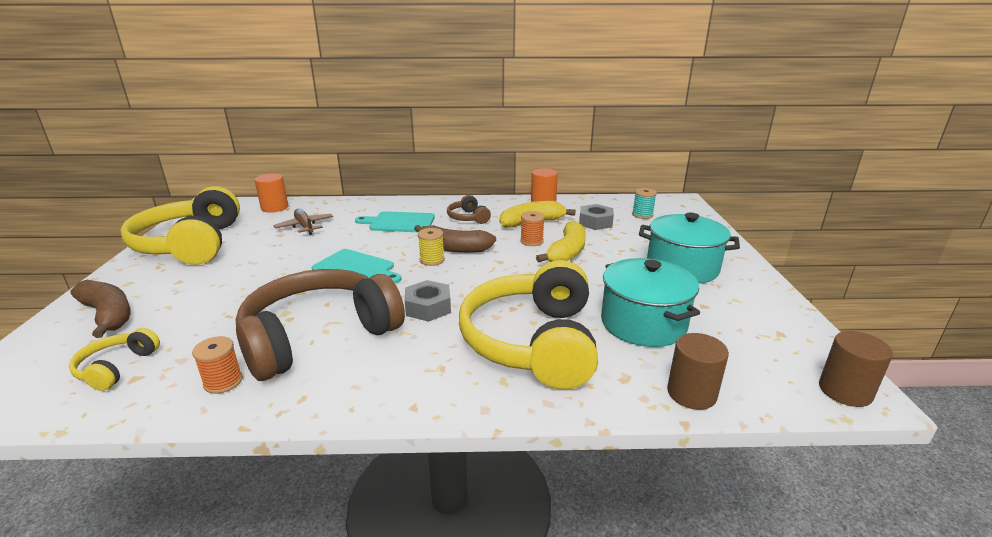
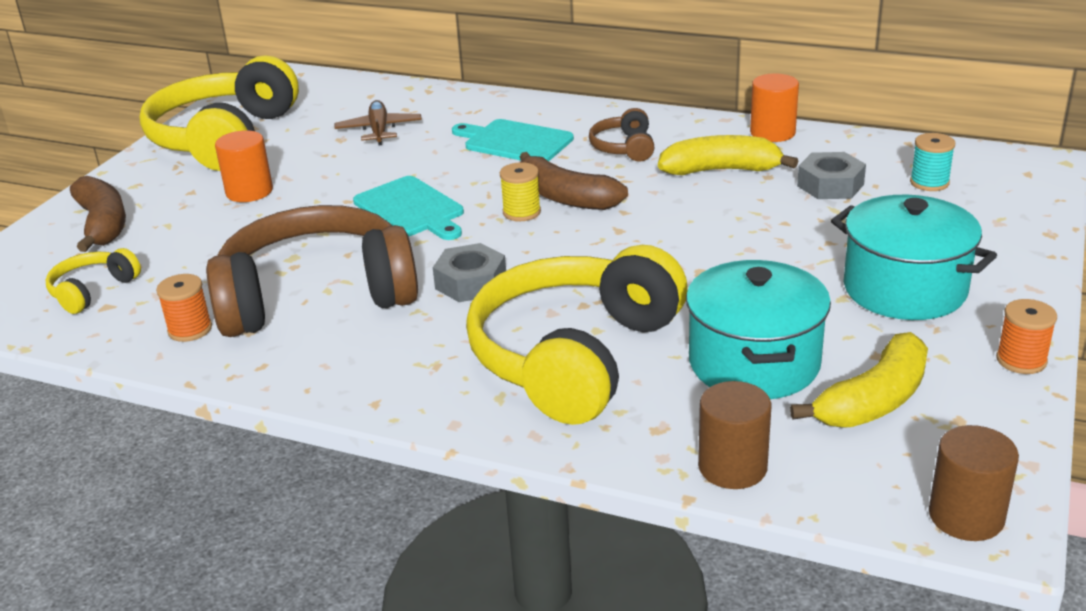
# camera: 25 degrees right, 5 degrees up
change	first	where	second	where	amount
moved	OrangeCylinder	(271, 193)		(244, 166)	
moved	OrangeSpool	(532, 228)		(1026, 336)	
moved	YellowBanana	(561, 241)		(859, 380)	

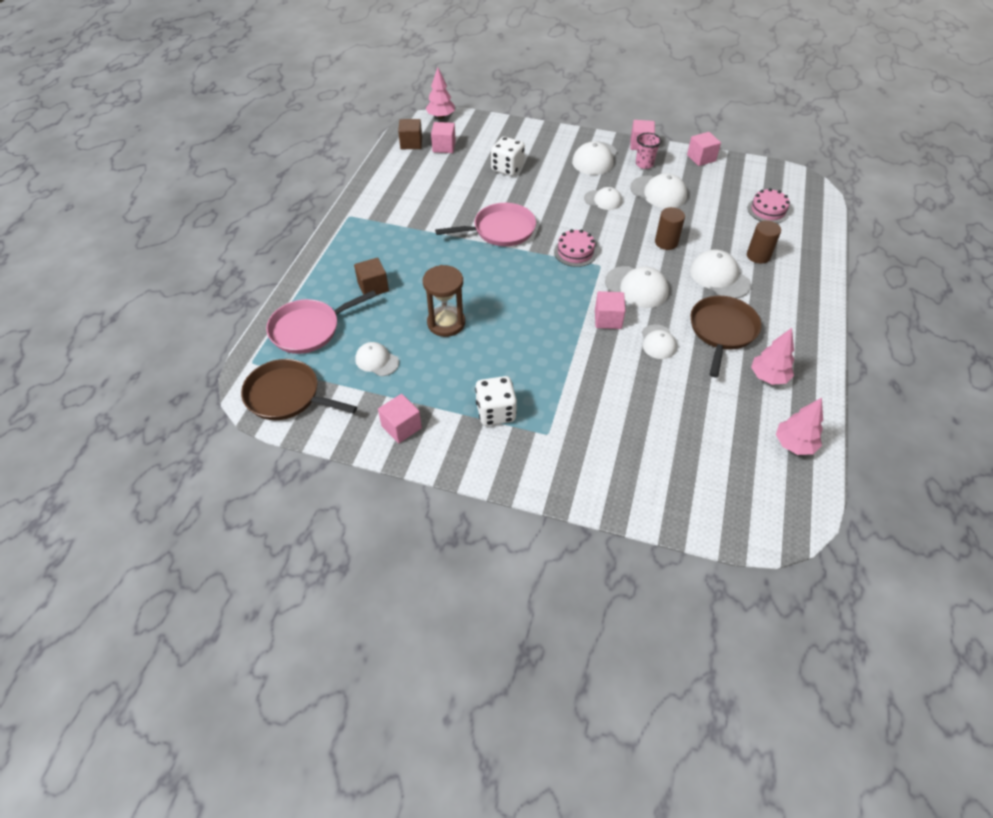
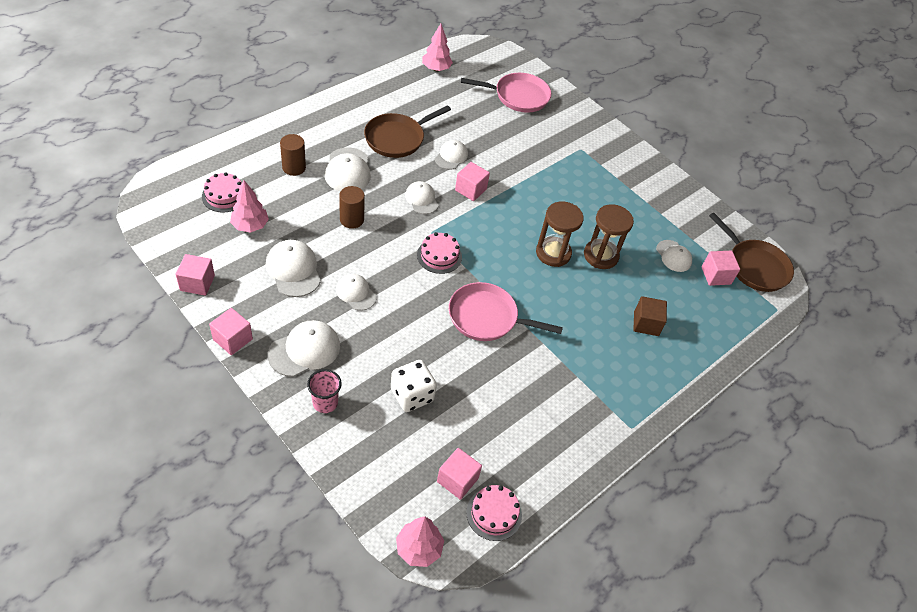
# camera: 155 degrees left, 0 degrees up
change	first	where	second	where	amount
removed	WhiteDice	(496, 401)			
added			BrownHourglass	(560, 234)	
moved	PinkPan	(321, 322)		(506, 93)	
moved	PinkCube	(400, 418)		(720, 268)	
moved	PinkCup	(649, 151)		(324, 391)	
moved	PinkTree	(772, 356)		(249, 206)	
replaced	BrownCube	(410, 134)	PinkCake	(494, 513)	
resized	WhiteCap	(637, 287)		(421, 197)	x0.65

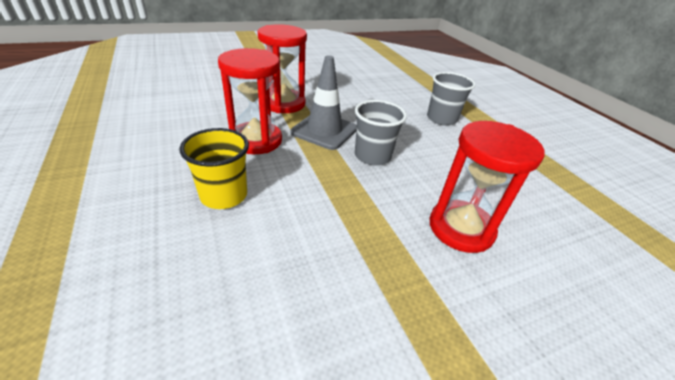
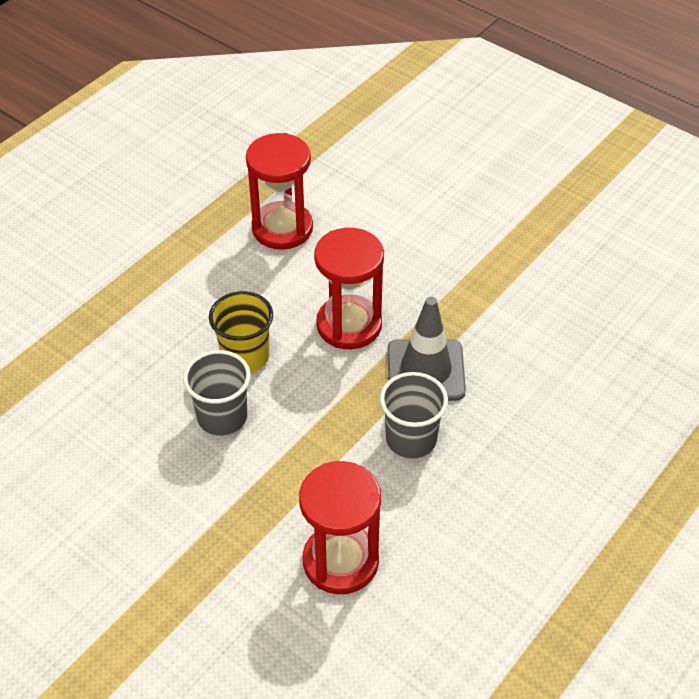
# camera: 65 degrees right, 10 degrees up
change	first	where	second	where	amount
moved	RedHourglass	(282, 68)		(279, 191)	
moved	GreyCup	(451, 99)		(217, 392)	

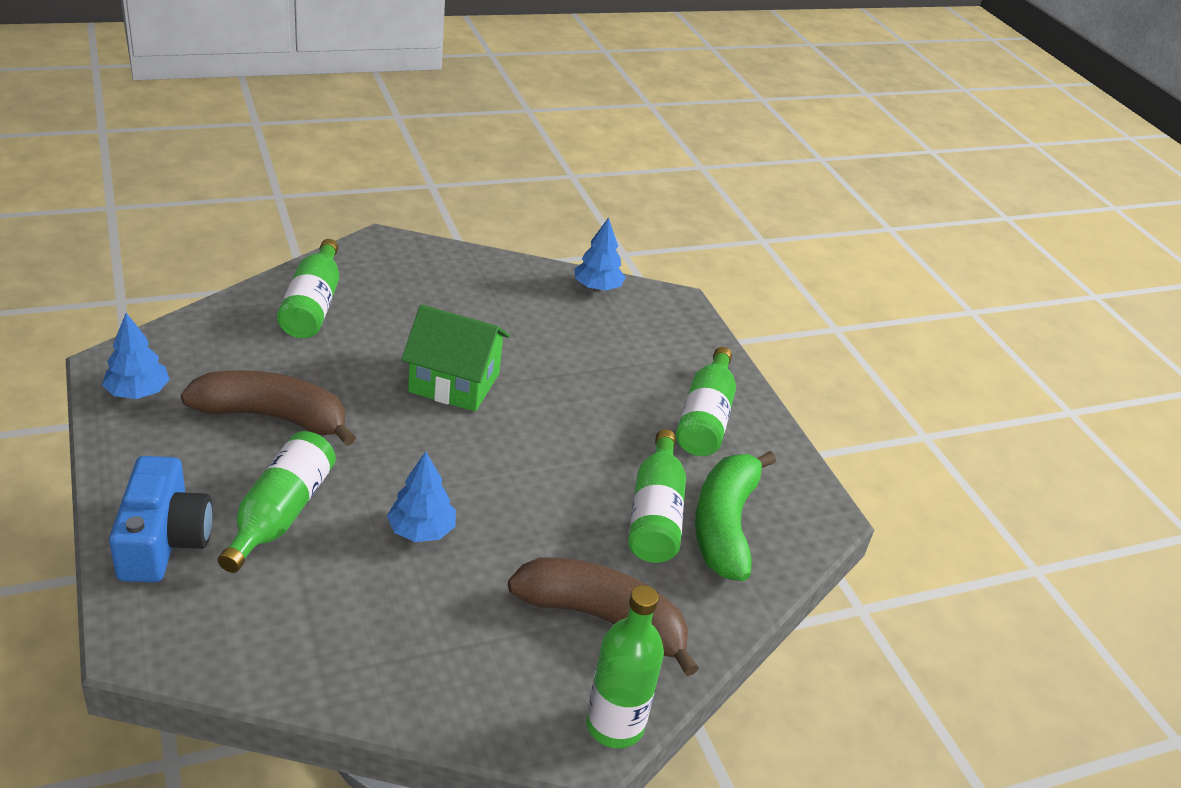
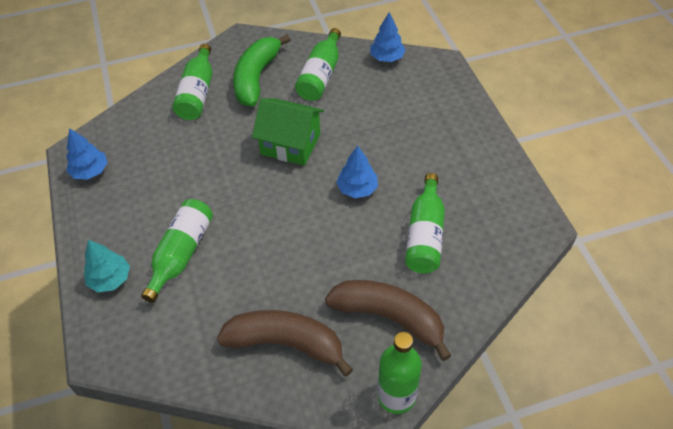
# camera: 10 degrees right, 15 degrees up
change	first	where	second	where	amount
moved	BrownBanana	(268, 408)		(285, 343)	
moved	BlueTree	(421, 496)		(357, 172)	
moved	GreenBottle	(706, 401)		(318, 64)	
moved	GreenBanana	(735, 516)		(262, 70)	
replaced	BlueCamera	(161, 519)	TurquoiseTree	(107, 266)	

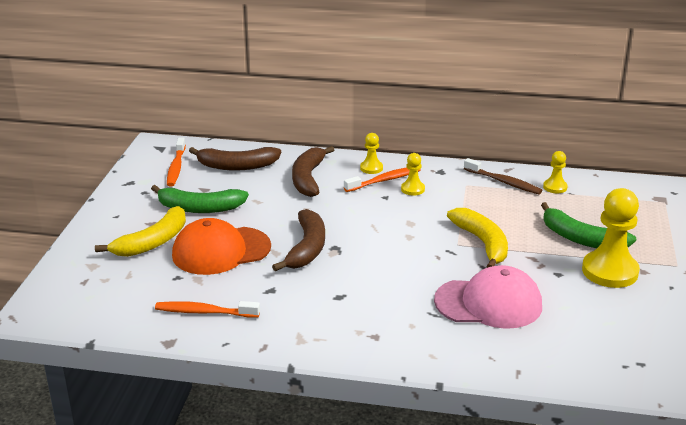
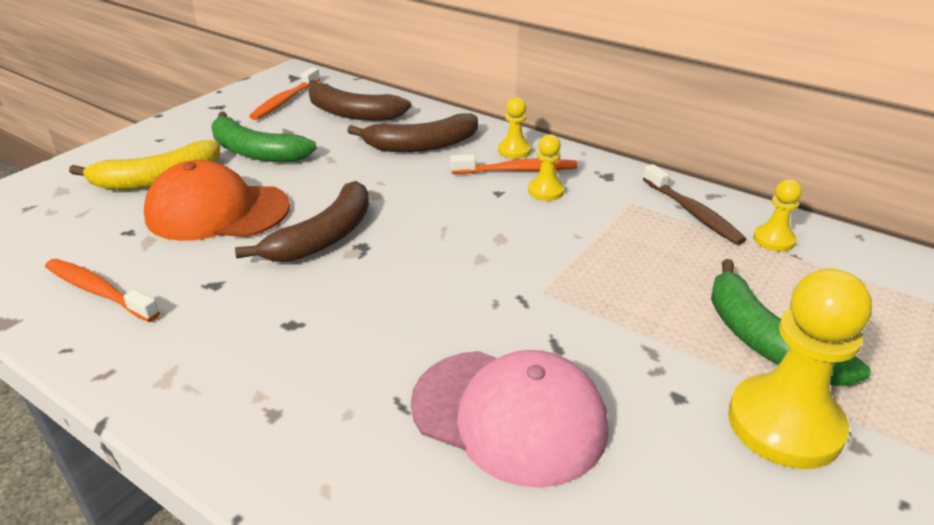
# camera: 25 degrees right, 5 degrees up
change	first	where	second	where	amount
removed	YellowBanana	(477, 238)			
turned	BrownBanana	(313, 171)		(412, 132)	135 degrees counterclockwise

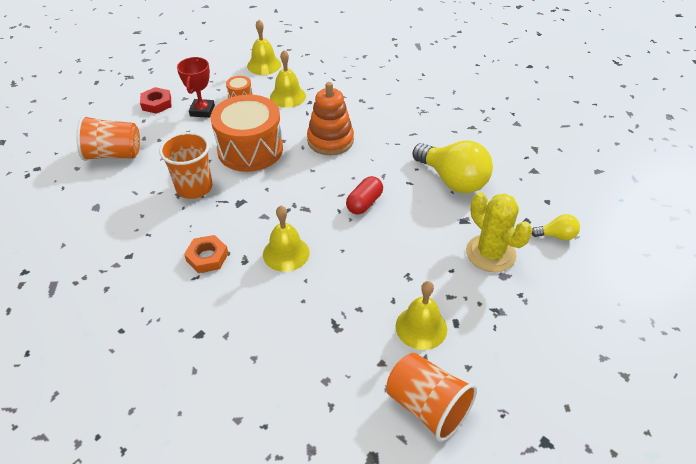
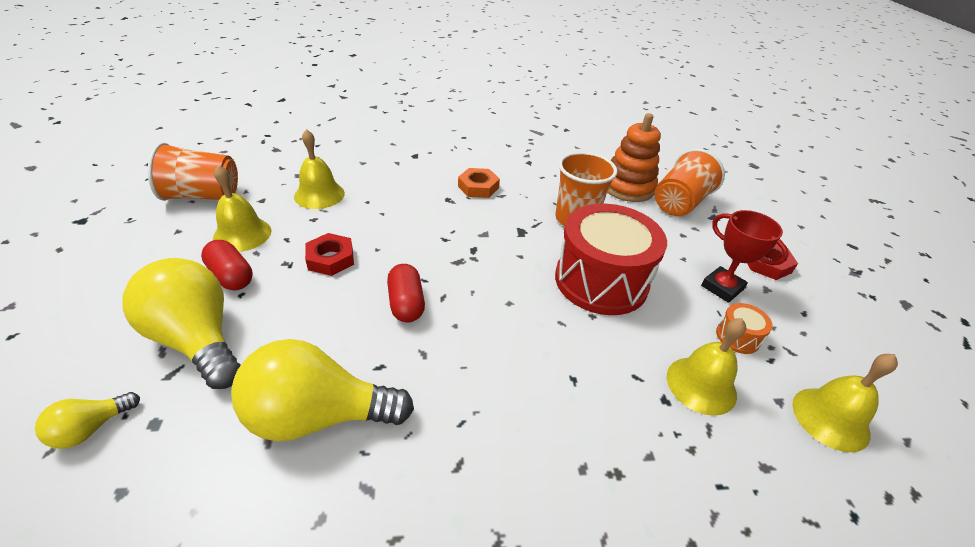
# camera: 130 degrees right, 5 degrees down
change	first	where	second	where	amount
added			RedCapsule	(227, 265)	
added			RedNut	(329, 254)	
moved	YellowBell	(286, 239)		(319, 169)	
moved	OrangeStackingToy	(330, 118)		(634, 157)	
replaced	YellowCactus	(499, 232)	YellowLightBulb	(181, 323)	
recoloured	OrangeDrum	(246, 133)	RedDrum	(611, 259)	

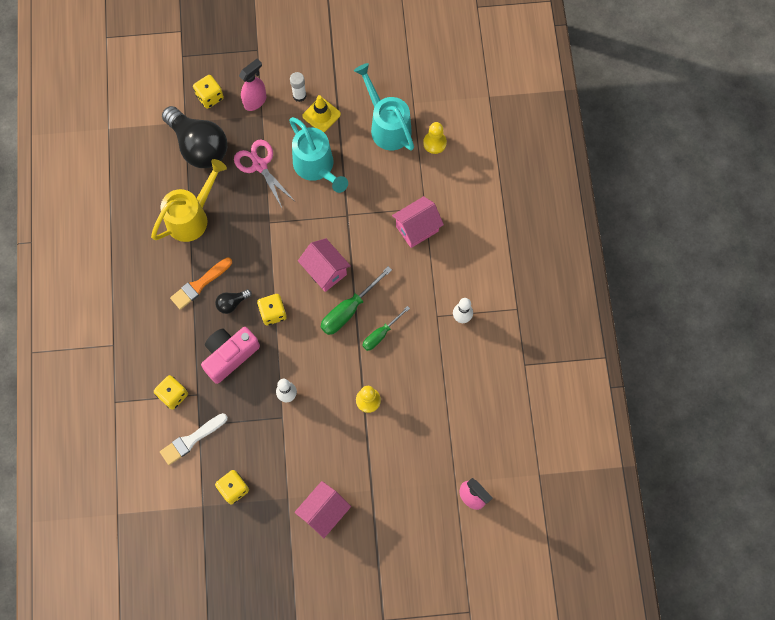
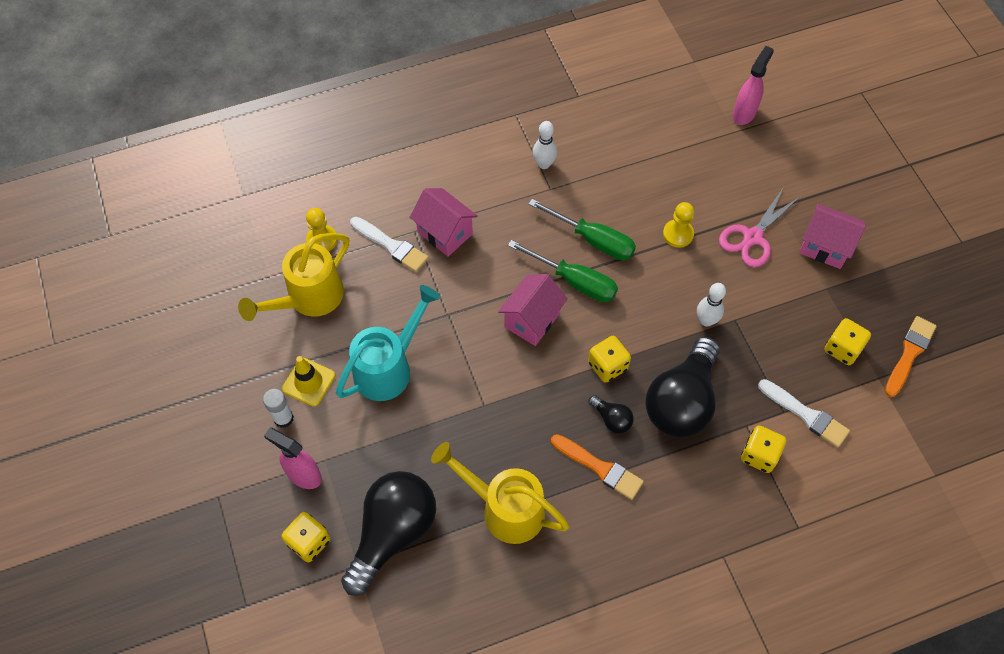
# camera: 105 degrees left, 10 degrees down
change	first	where	second	where	amount
added			WhiteBrush	(389, 244)	
added			OrangeBrush	(910, 356)	
moved	PinkScissors	(264, 174)		(759, 227)	
replaced	PinkCamera	(230, 355)	BlackLightBulb	(683, 387)	
recoloured	TurquoiseWateringCan	(384, 107)	YellowWateringCan	(293, 277)	
resized	GreenScrewdriver	(386, 328)		(582, 229)	x1.53

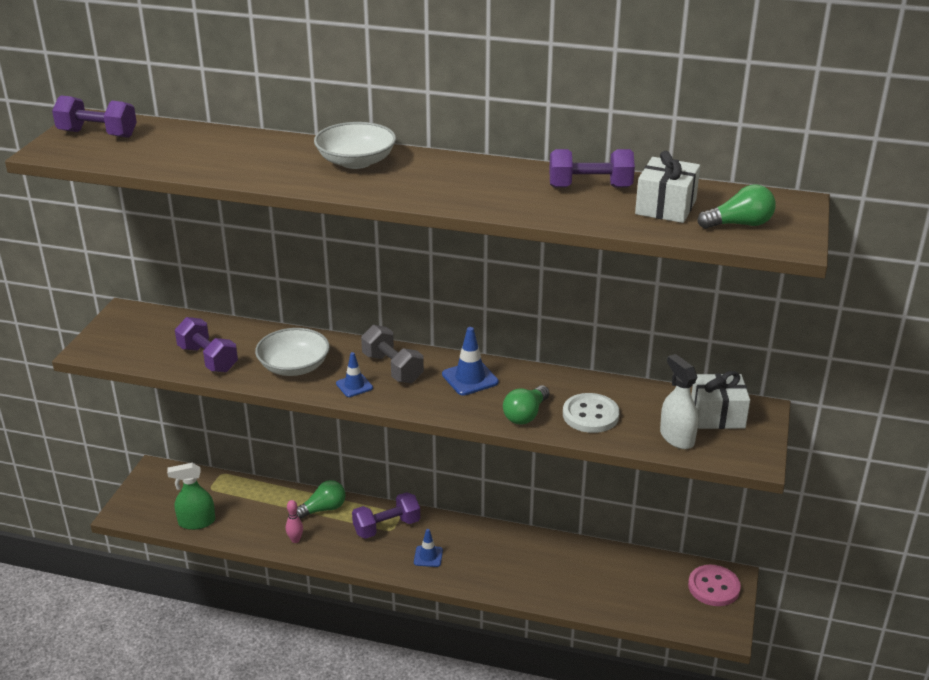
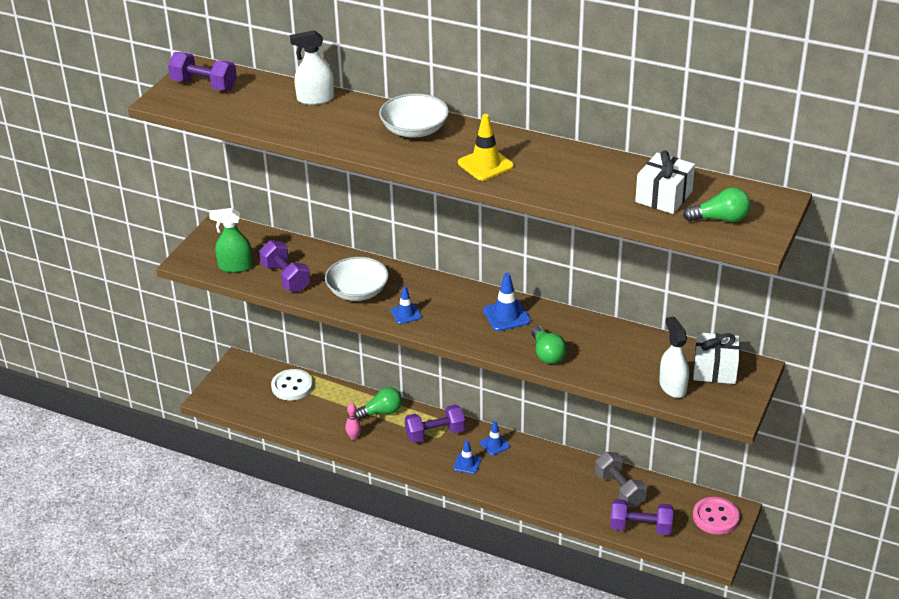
# camera: 10 degrees right, 5 degrees up
change	first	where	second	where	amount
added			WhiteSprayBottle	(312, 67)	
added			YellowTrafficCone	(486, 147)	
added			BlueTrafficCone	(495, 438)	
moved	GreenSprayBottle	(191, 496)		(231, 240)	
moved	GreyDumbbell	(392, 354)		(621, 479)	
moved	PurpleDumbbell	(592, 168)		(641, 517)	
moved	WhiteButton	(591, 413)		(292, 385)	
turned	GreenLightBulb	(526, 404)		(549, 345)	60 degrees counterclockwise

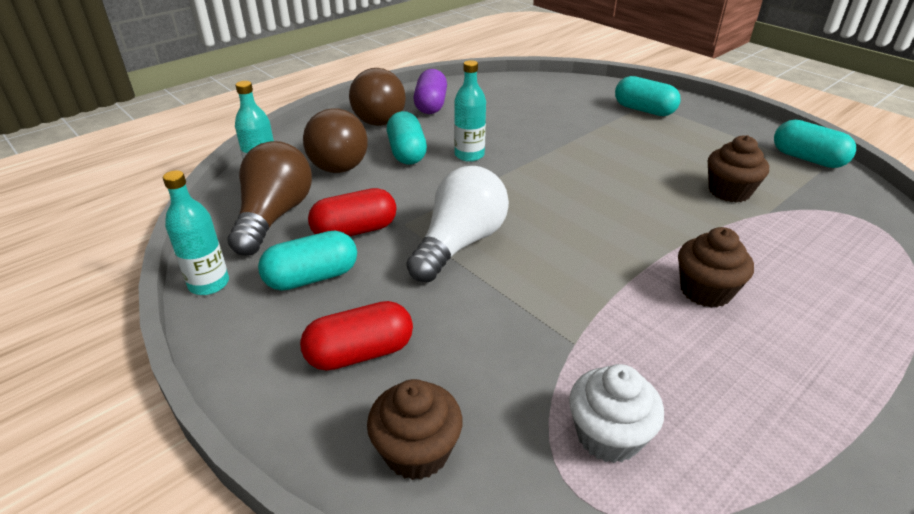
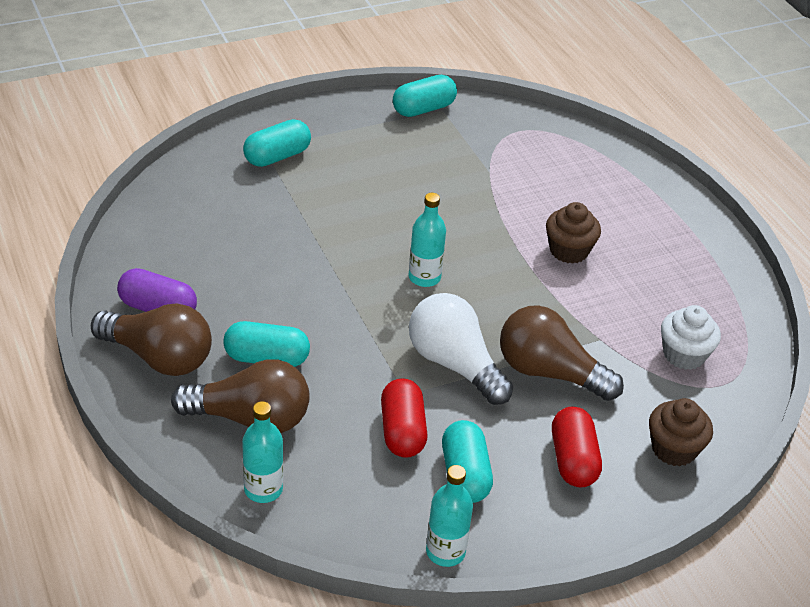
# camera: 75 degrees left, 5 degrees up
change	first	where	second	where	amount
removed	BrownCupcake	(738, 169)			
moved	BrownLightBulb	(270, 198)		(562, 353)	
moved	TurquoiseBottle	(470, 111)		(427, 240)	

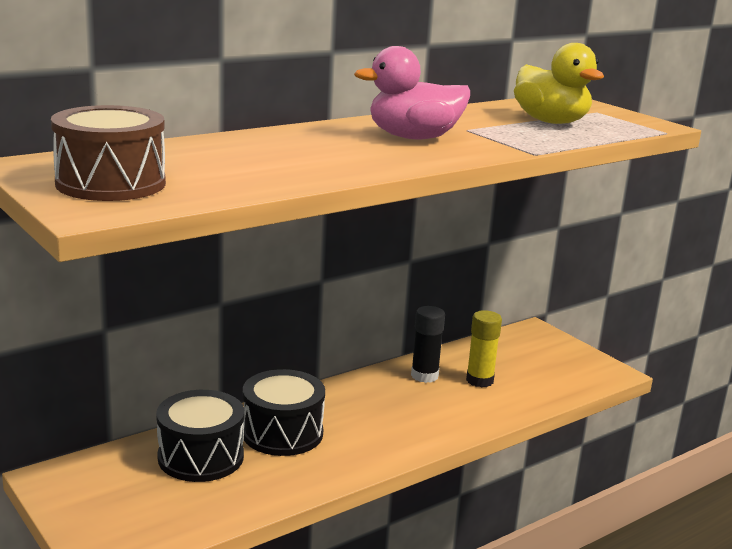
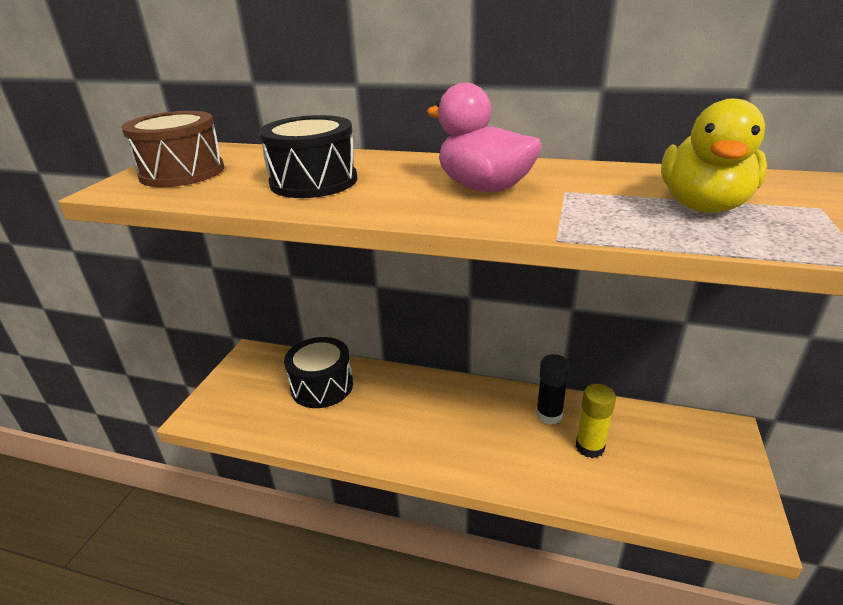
# camera: 55 degrees right, 10 degrees up
change	first	where	second	where	amount
moved	BlackDrum	(284, 412)		(308, 156)	

